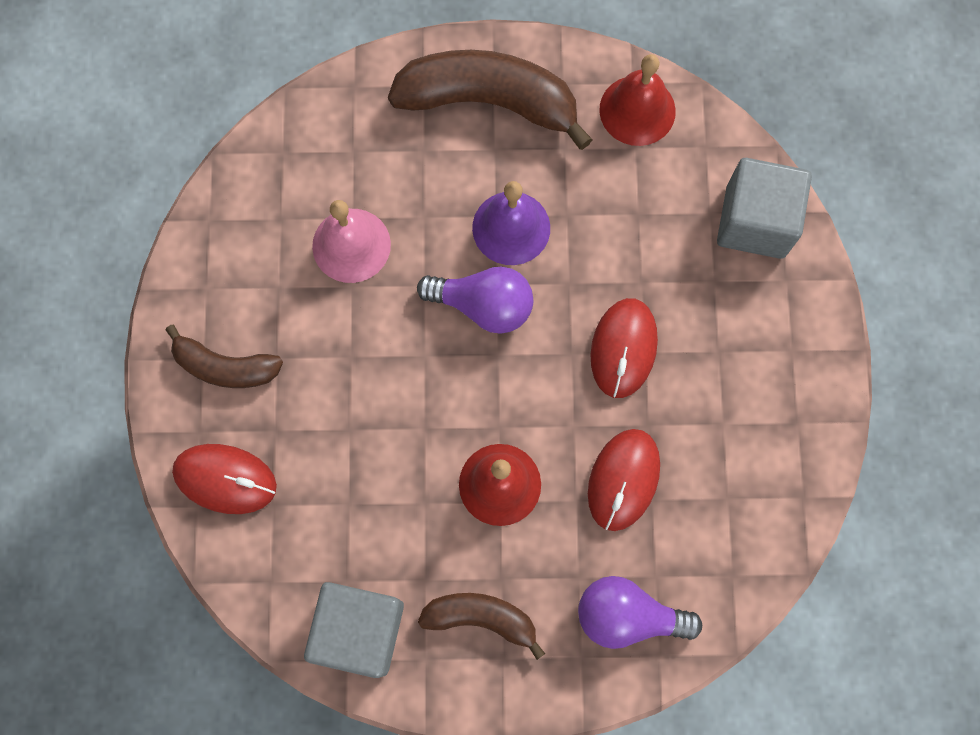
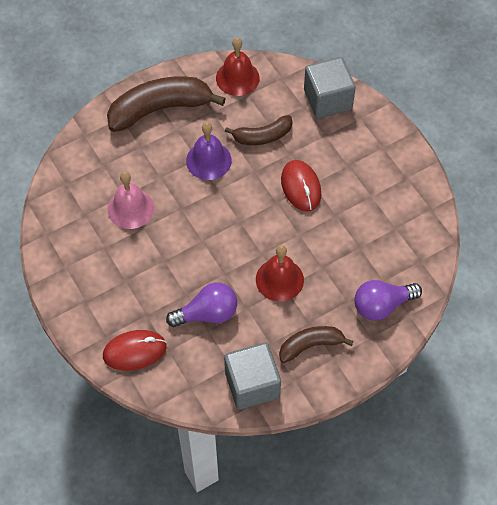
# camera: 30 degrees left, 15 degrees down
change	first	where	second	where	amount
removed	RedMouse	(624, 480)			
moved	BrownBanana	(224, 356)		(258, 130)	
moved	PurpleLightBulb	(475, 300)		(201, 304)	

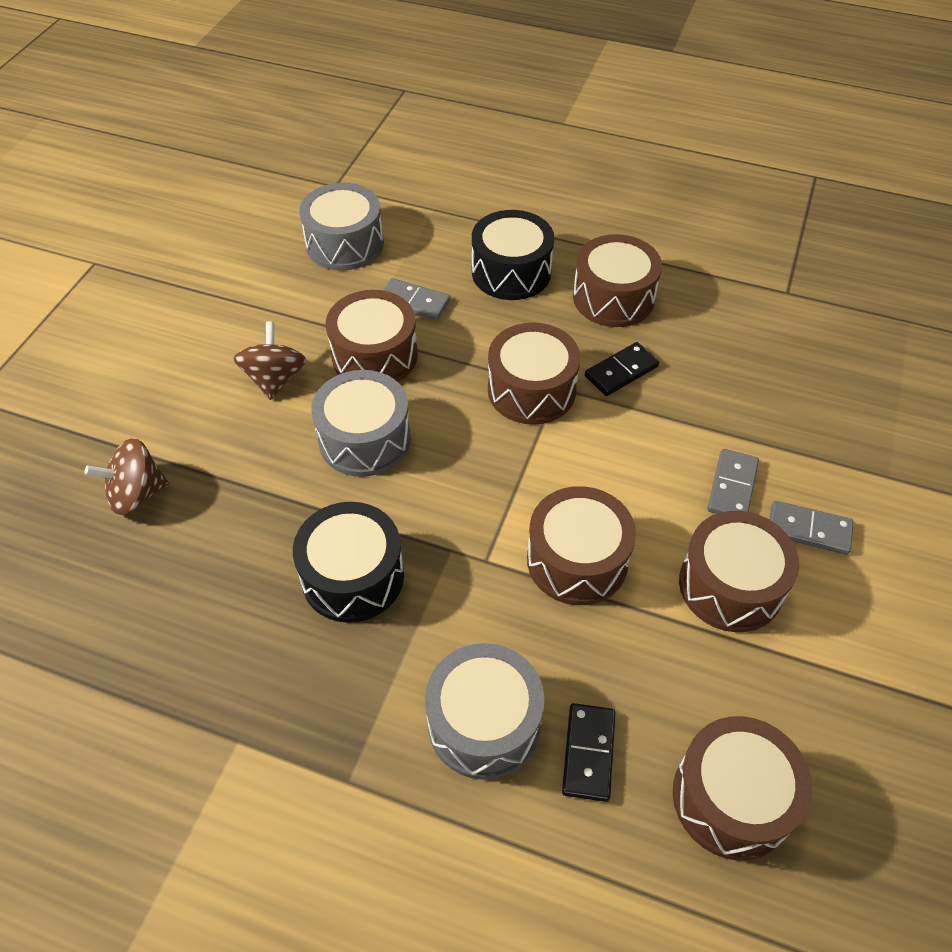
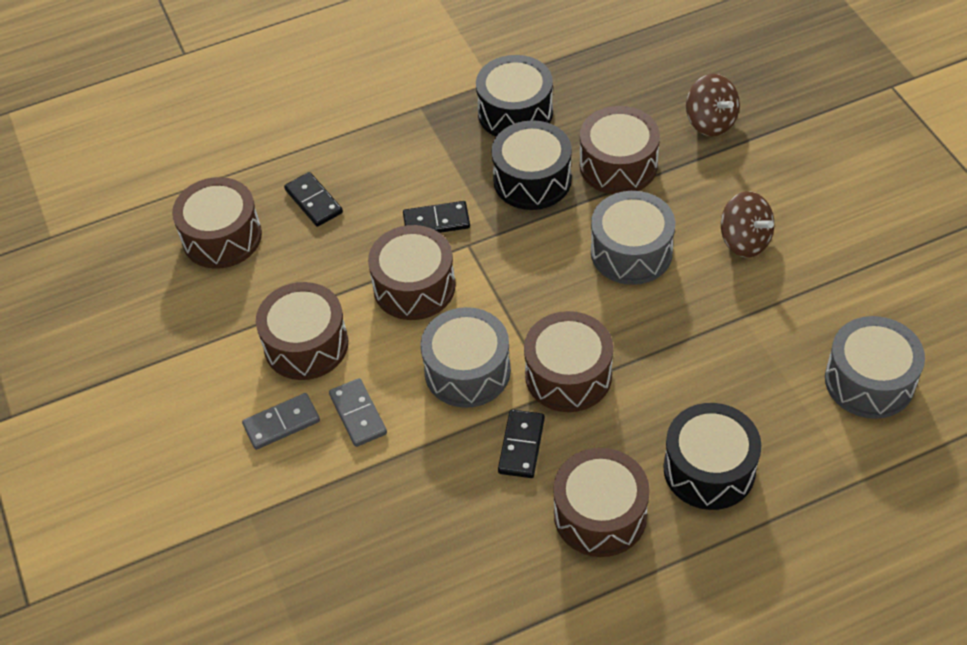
# camera: 140 degrees right, 0 degrees up
change	first	where	second	where	amount
removed	GreyDomino	(416, 299)			
added			BlackDomino	(436, 217)	
added			BlackDrum	(514, 96)	
moved	BrownDrum	(372, 336)		(620, 150)	
moved	GreyDrum	(485, 711)		(466, 357)	
turned	BrownSpinningTop	(127, 477)		(713, 105)	120 degrees clockwise

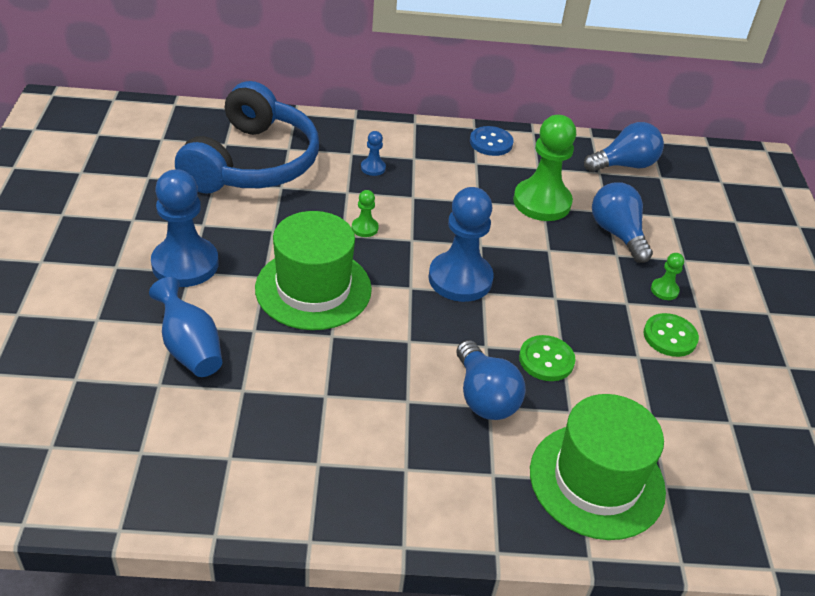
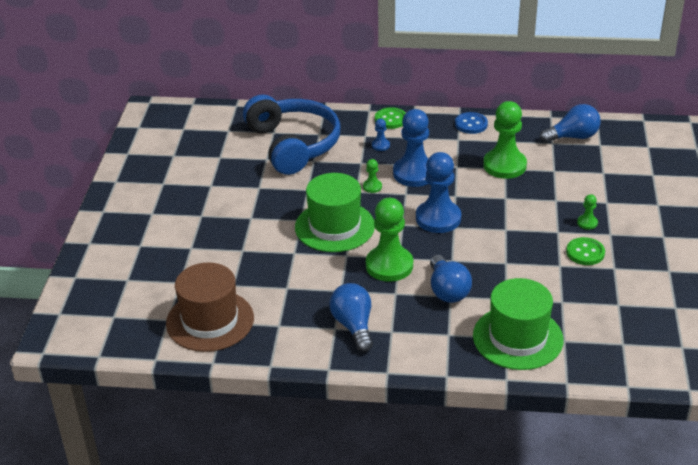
# camera: 10 degrees right, 5 degrees down
change	first	where	second	where	amount
removed	BlueVase	(185, 327)			
added			BrownHat	(210, 307)	
added			GreenPawn	(389, 240)	
moved	BluePawn	(185, 228)		(411, 148)	
moved	GreenButton	(547, 358)		(390, 118)	
moved	BlueLightBulb	(622, 222)		(351, 317)	
turned	BlueHeadphones	(247, 137)		(291, 134)	45 degrees counterclockwise

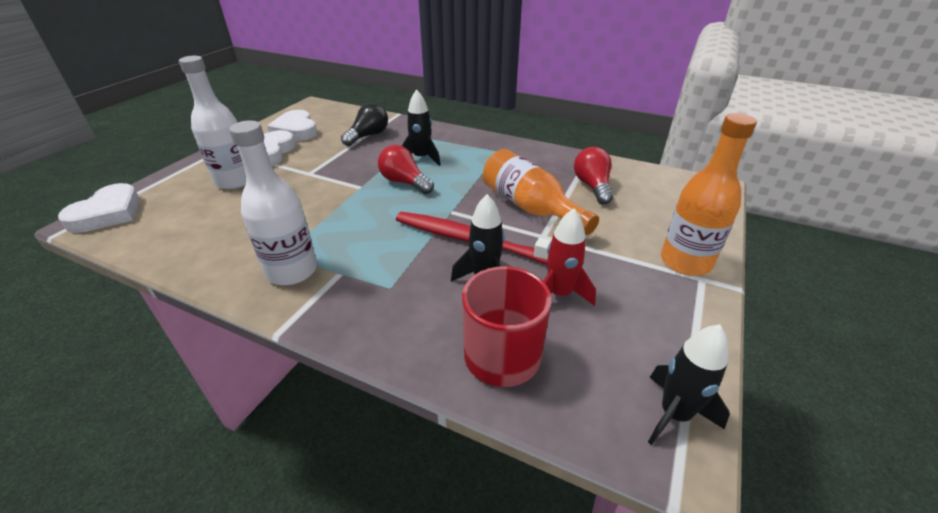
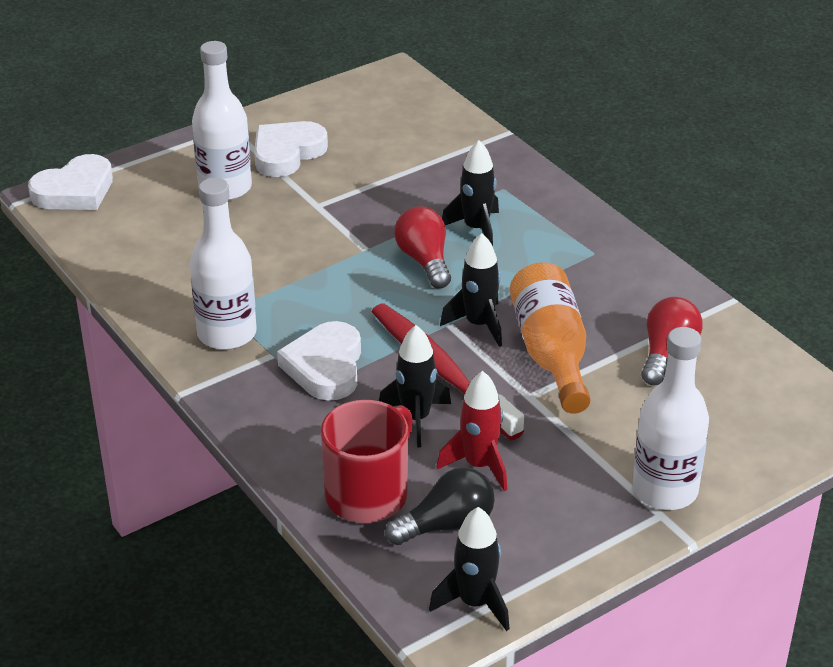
# camera: 30 degrees right, 0 degrees up
change	first	where	second	where	amount
added			BlackRocket	(471, 290)	
moved	WhiteHeart	(292, 125)		(319, 361)	
moved	BlackLightBulb	(364, 124)		(440, 506)	
recoloured	OrangeBottle	(709, 194)	WhiteBottle	(670, 418)	

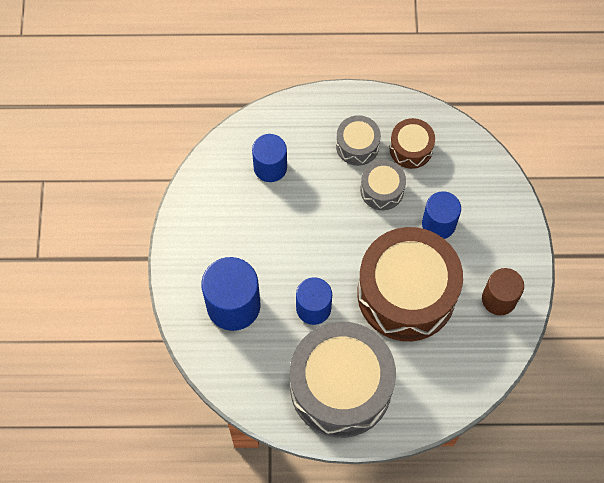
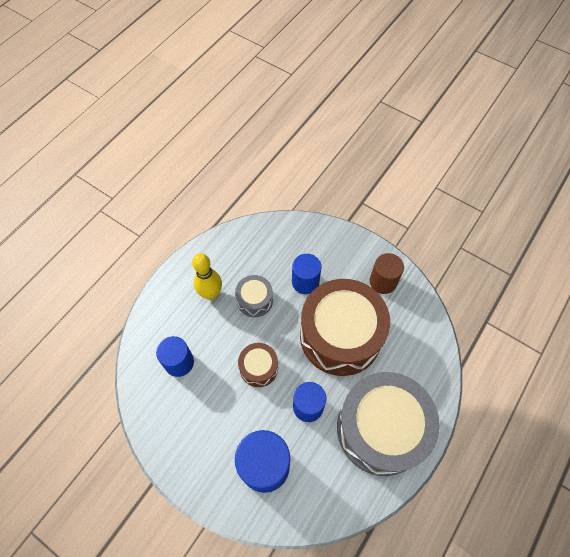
# camera: 55 degrees left, 5 degrees down
change	first	where	second	where	amount
moved	BrownDrum	(412, 143)		(258, 365)	
replaced	GreyDrum	(358, 140)	YellowBowlingPin	(207, 276)	

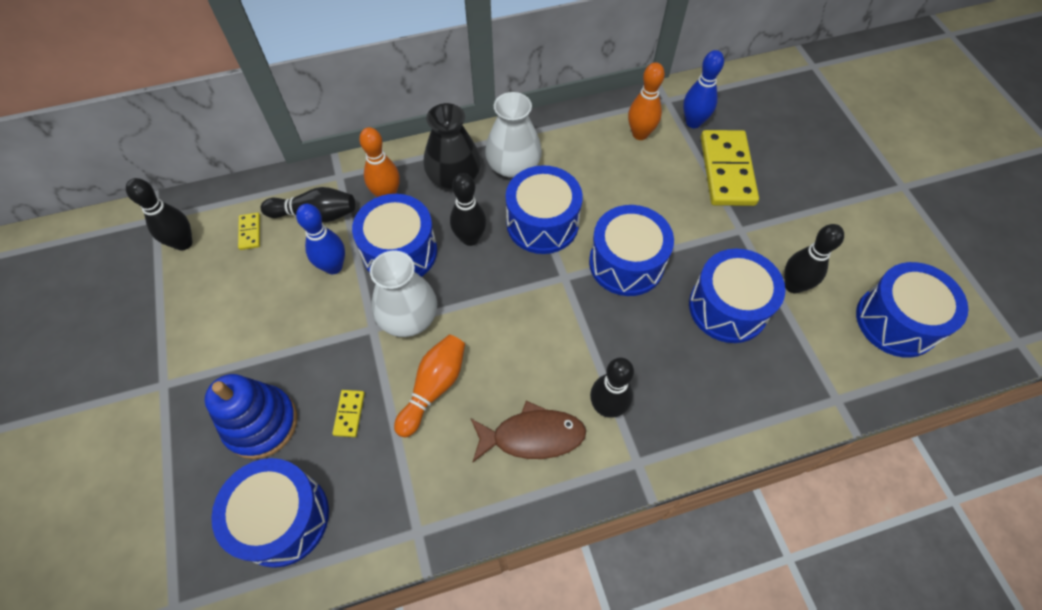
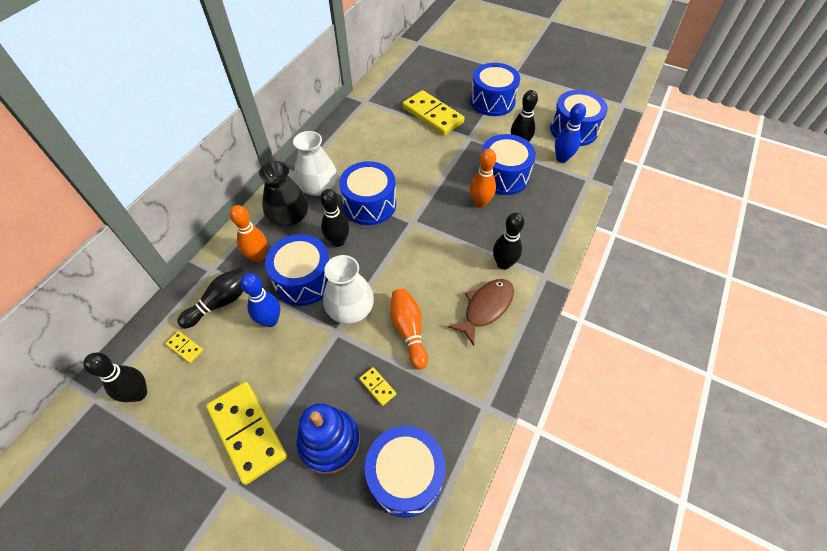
# camera: 45 degrees left, 5 degrees down
change	first	where	second	where	amount
added			YellowDomino	(246, 433)	
moved	BlueDrum	(631, 250)		(495, 89)	
moved	OrangeBowlingPin	(646, 101)		(483, 178)	
moved	BlueBowlingPin	(703, 89)		(570, 133)	

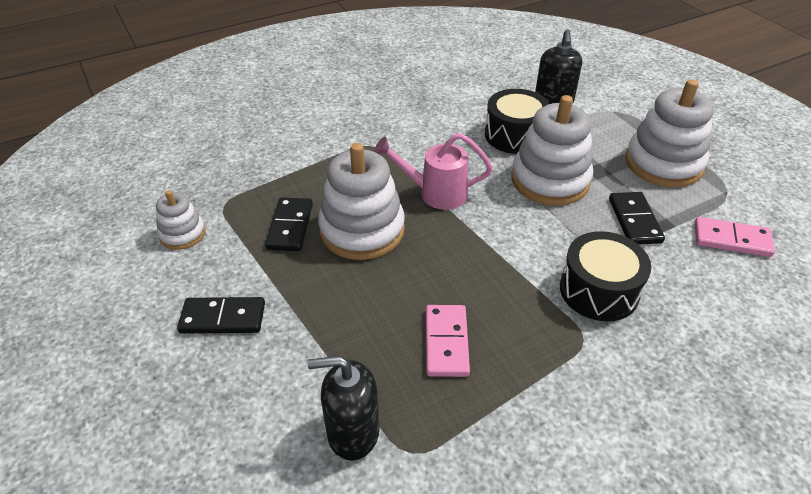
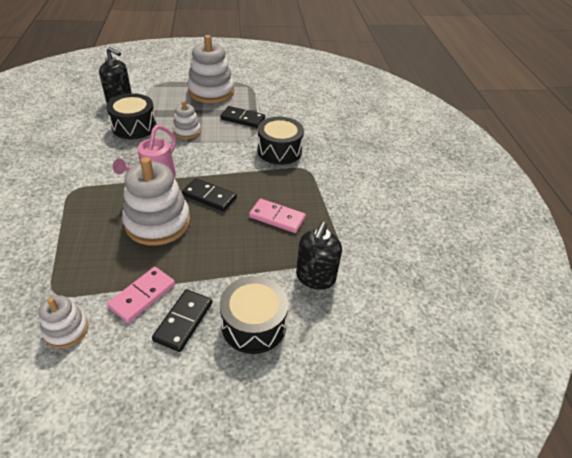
# camera: 70 degrees left, 0 degrees up
change	first	where	second	where	amount
added			BlackDrum	(254, 315)	
moved	BlackDomino	(289, 224)		(209, 195)	
moved	PinkDomino	(734, 237)		(141, 295)	
resized	WhiteStackingToy	(552, 150)		(187, 120)	x0.53

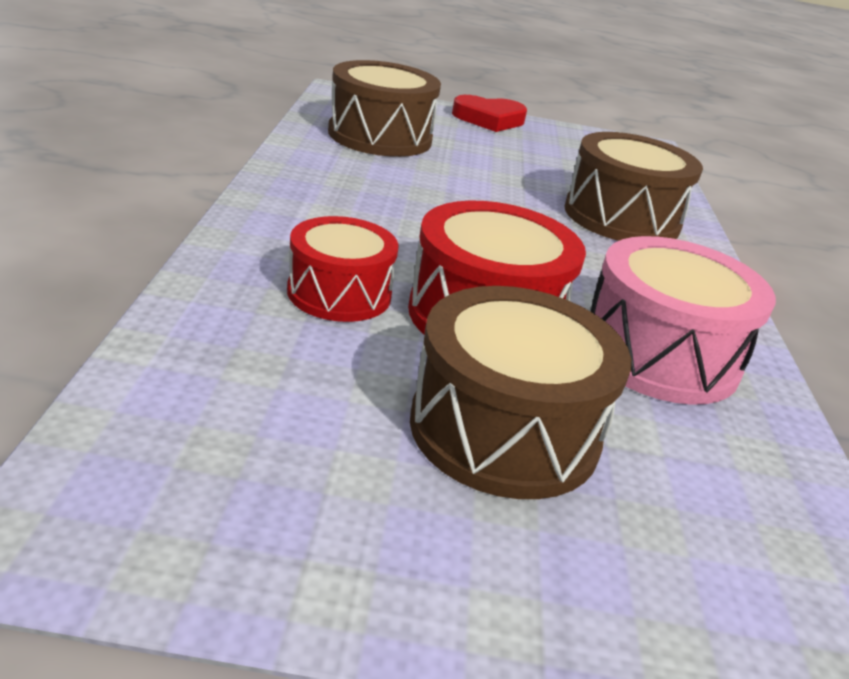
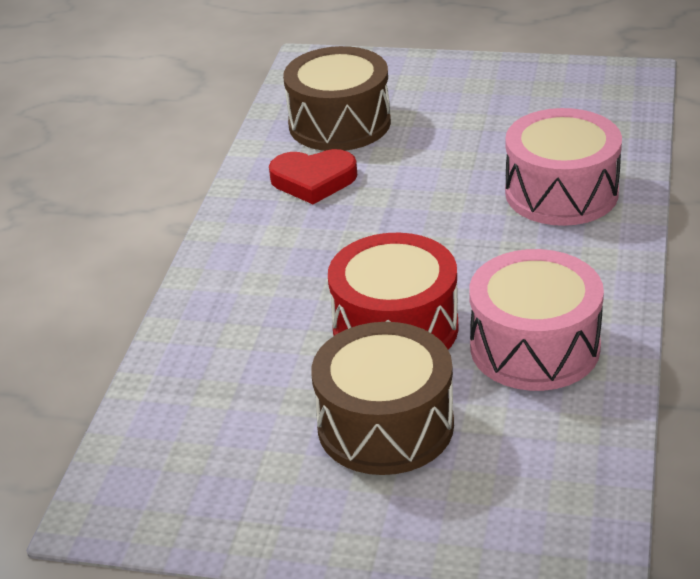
# camera: 15 degrees right, 5 degrees up
change	first	where	second	where	amount
removed	RedDrum	(343, 269)			
moved	RedHeart	(489, 113)		(313, 176)	
recoloured	BrownDrum	(633, 186)	PinkDrum	(563, 167)	

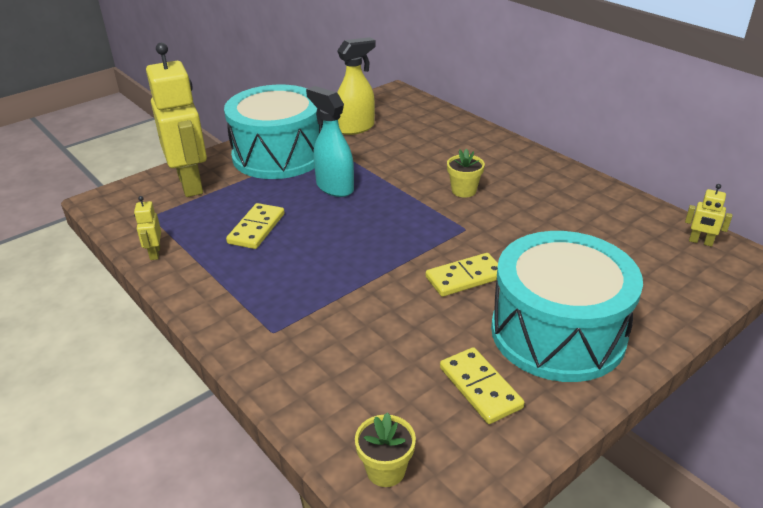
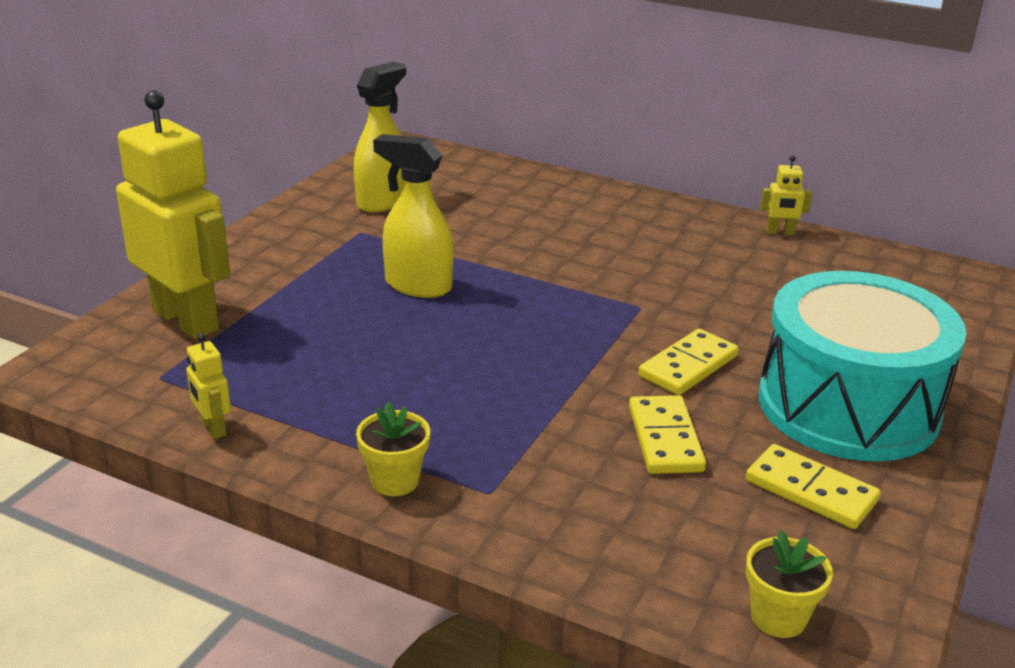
# camera: 25 degrees left, 5 degrees down
change	first	where	second	where	amount
removed	TurquoiseDrum	(273, 132)			
moved	YellowDomino	(255, 226)		(667, 434)	
moved	YellowFlowerPot	(466, 173)		(393, 449)	
moved	YellowRobot	(709, 215)		(786, 195)	
recoloured	TurquoiseSprayBottle	(330, 141)	YellowSprayBottle	(413, 216)	

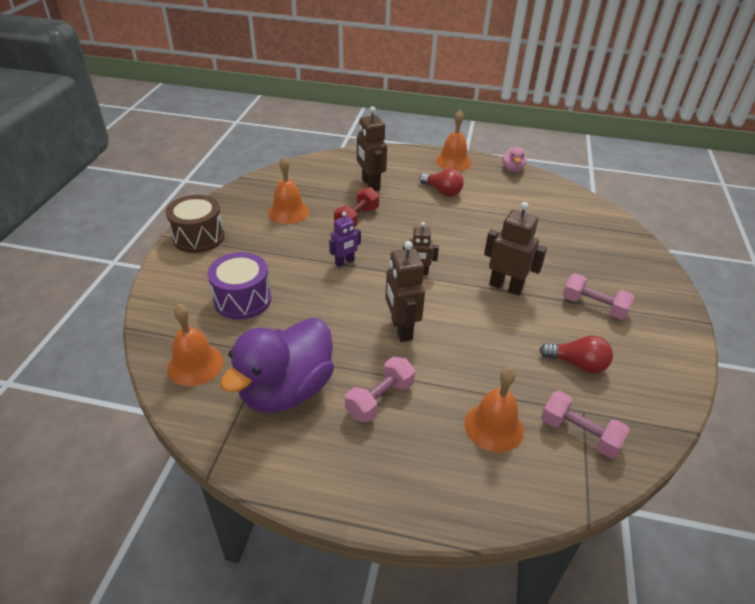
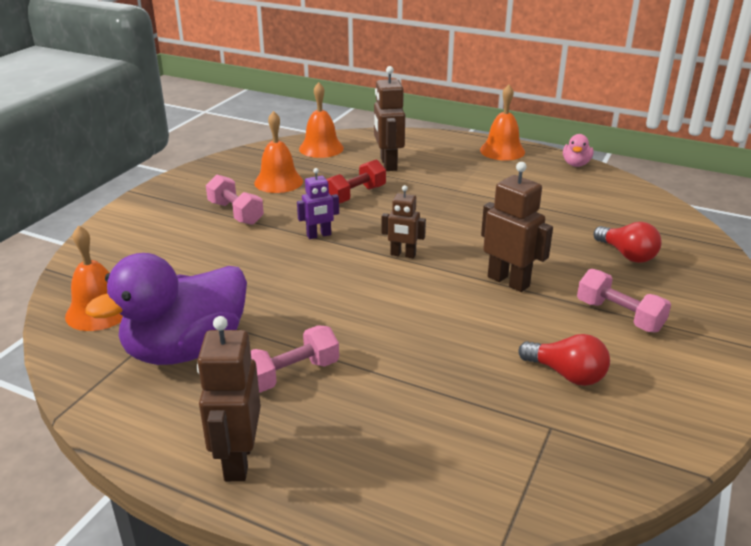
# camera: 15 degrees right, 10 degrees down
change	first	where	second	where	amount
removed	BrownDrum	(195, 224)			
removed	PurpleDrum	(239, 286)			
moved	BrownRobot	(405, 291)		(229, 399)	
moved	RedLightBulb	(442, 183)		(628, 242)	
moved	OrangeBell	(494, 410)		(321, 120)	
moved	PinkDumbbell	(585, 424)		(235, 200)	

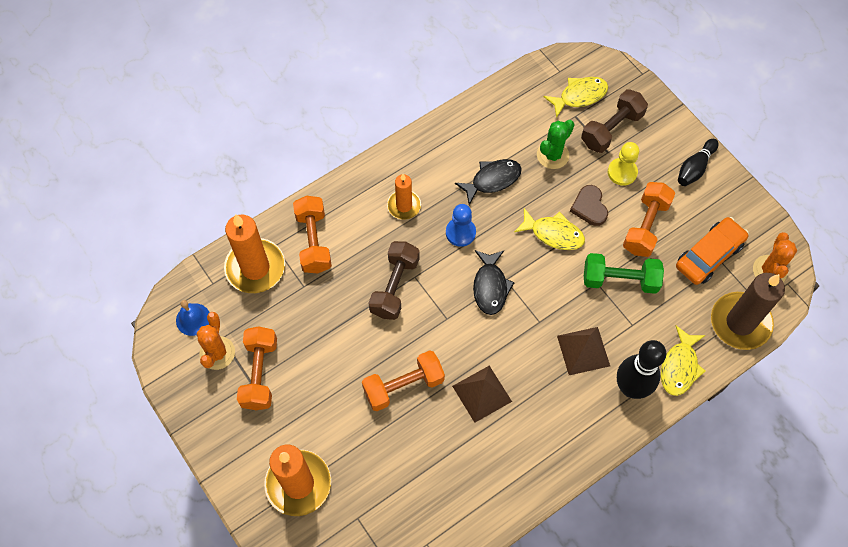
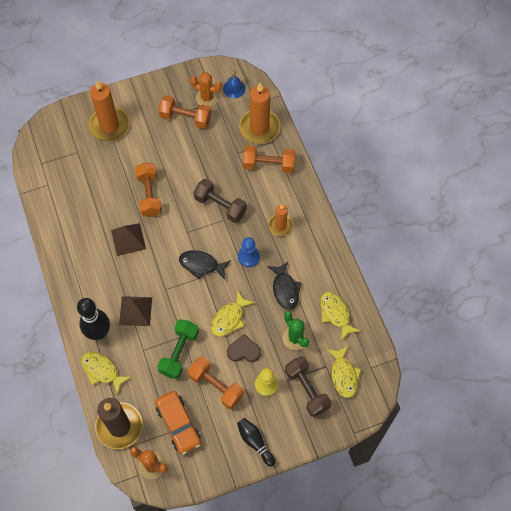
# camera: 105 degrees right, 0 degrees up
change	first	where	second	where	amount
added			YellowFish	(340, 316)	

